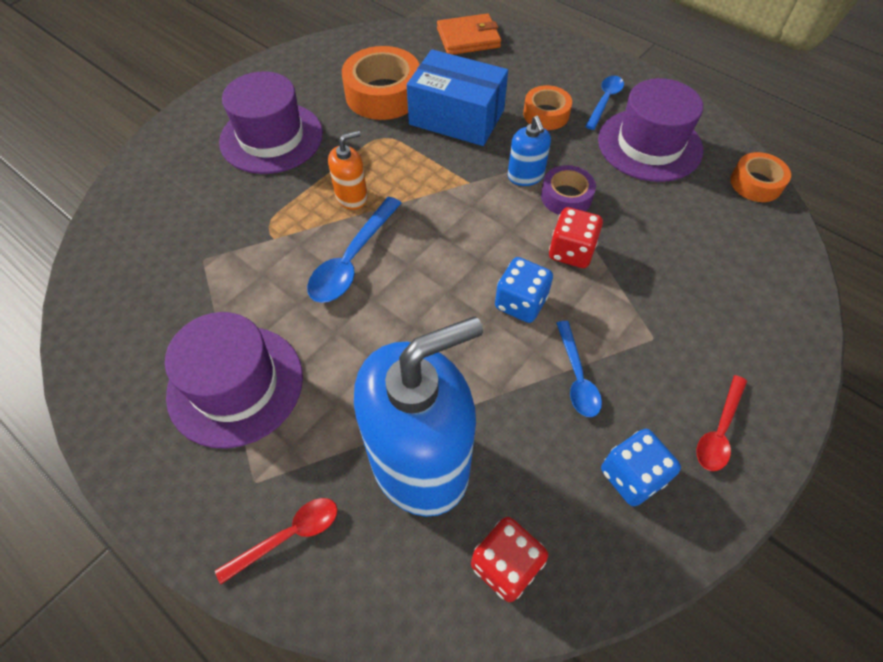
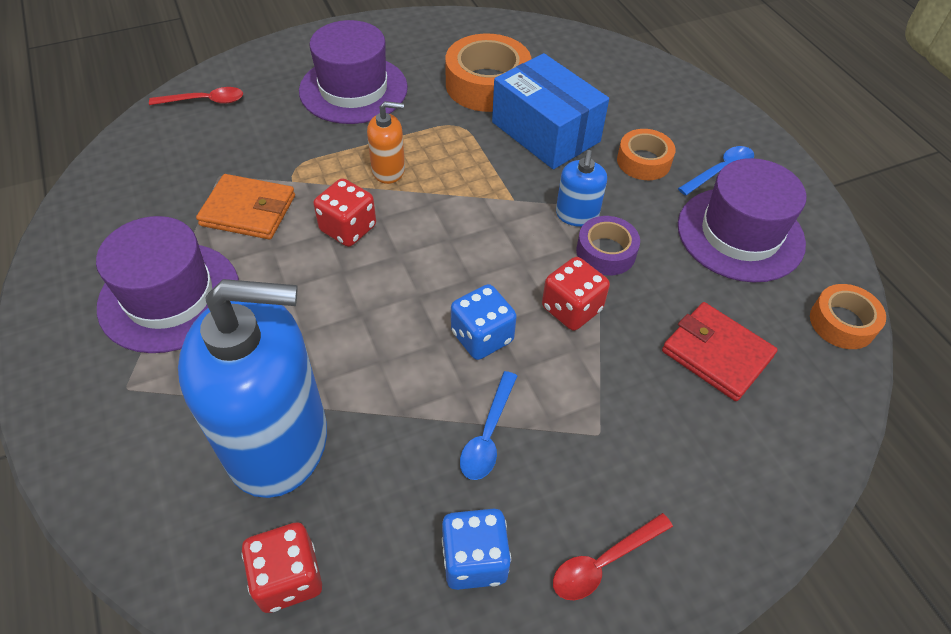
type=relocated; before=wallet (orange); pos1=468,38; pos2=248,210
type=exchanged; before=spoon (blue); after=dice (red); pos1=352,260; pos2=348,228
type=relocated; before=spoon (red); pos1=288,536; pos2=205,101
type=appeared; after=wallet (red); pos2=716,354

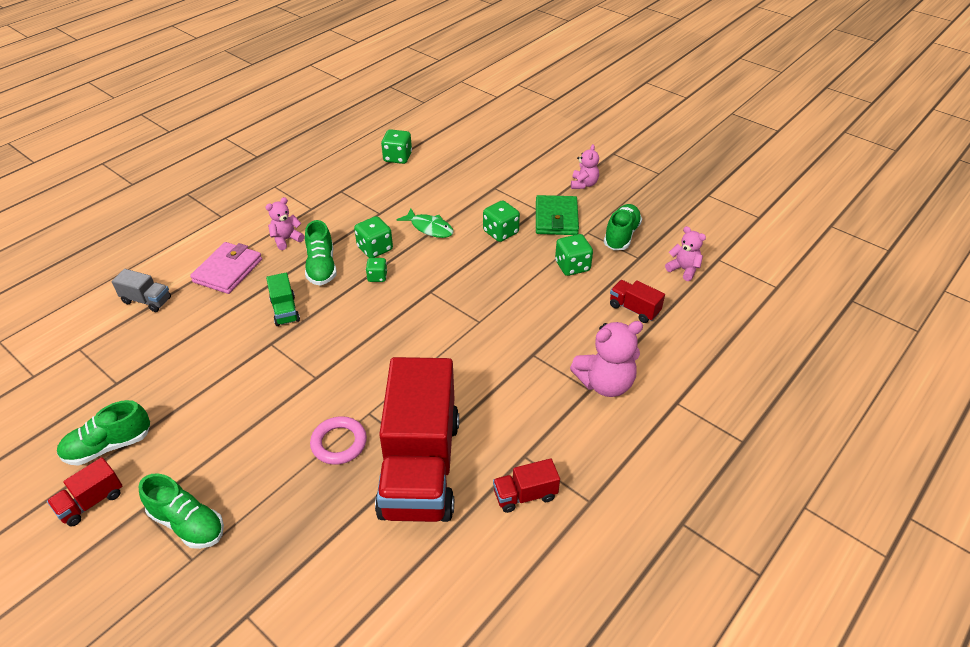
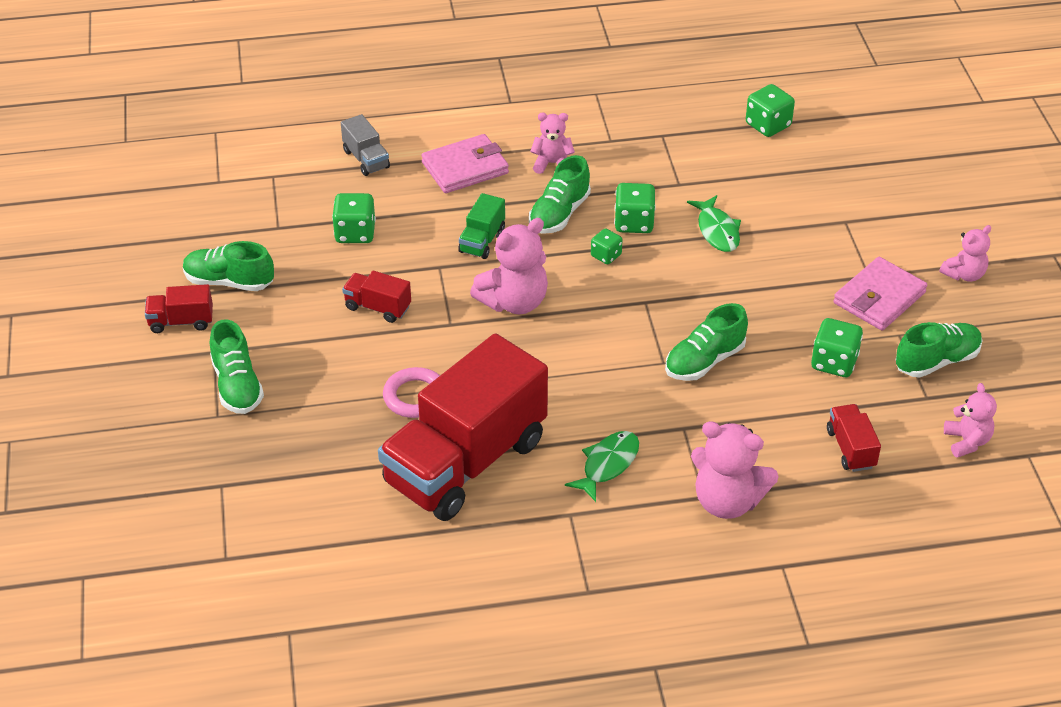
type=colour; before=wallet (green); after=wallet (pink); pos1=556,218; pos2=879,298
type=relocated; before=dice (green); pos1=500,232; pos2=355,233
type=relocated; before=truck (red); pos1=525,495; pos2=377,307
type=appeared; after=teddy bear (pink); pos2=514,302
type=appeared; after=shoe (green); pos2=704,361
type=appeared; after=fish (green); pos2=607,464

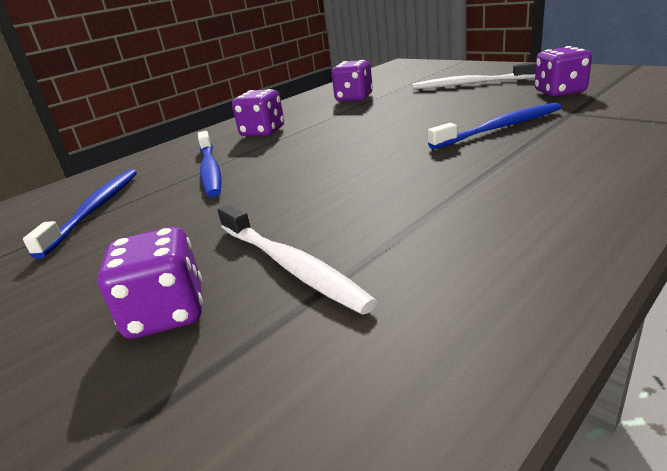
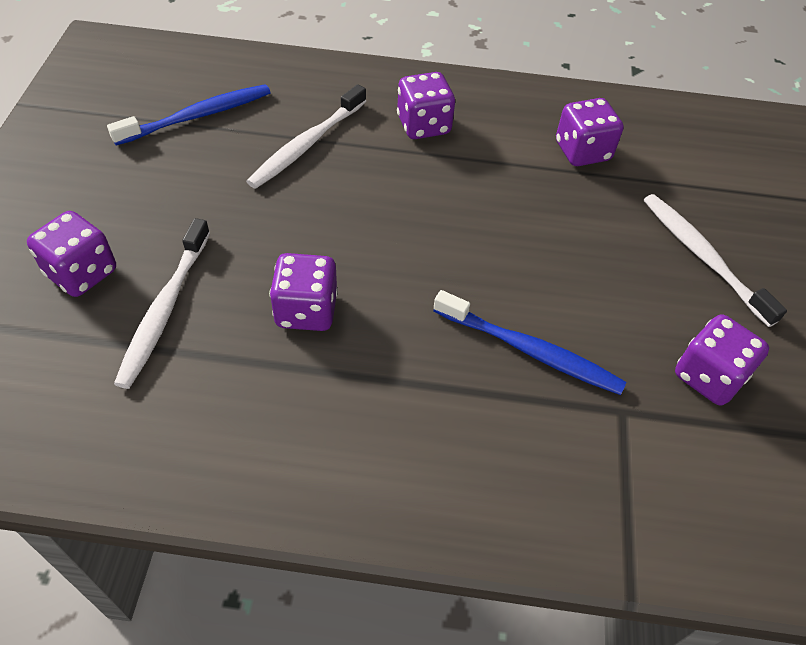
type=colour; before=toothbrush (blue); after=toothbrush (white); pos1=210,170; pos2=307,144
type=appeared; after=dice (purple); pos2=306,310

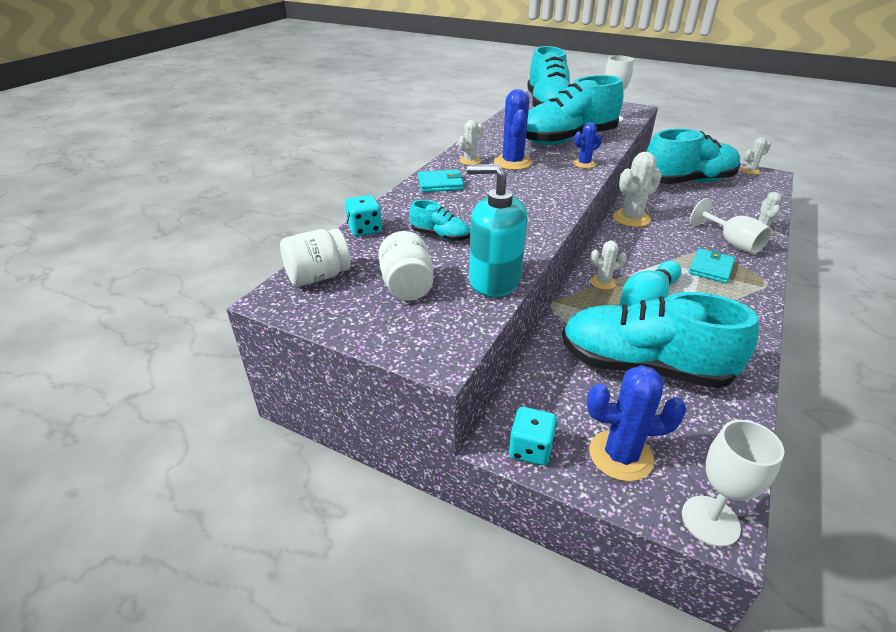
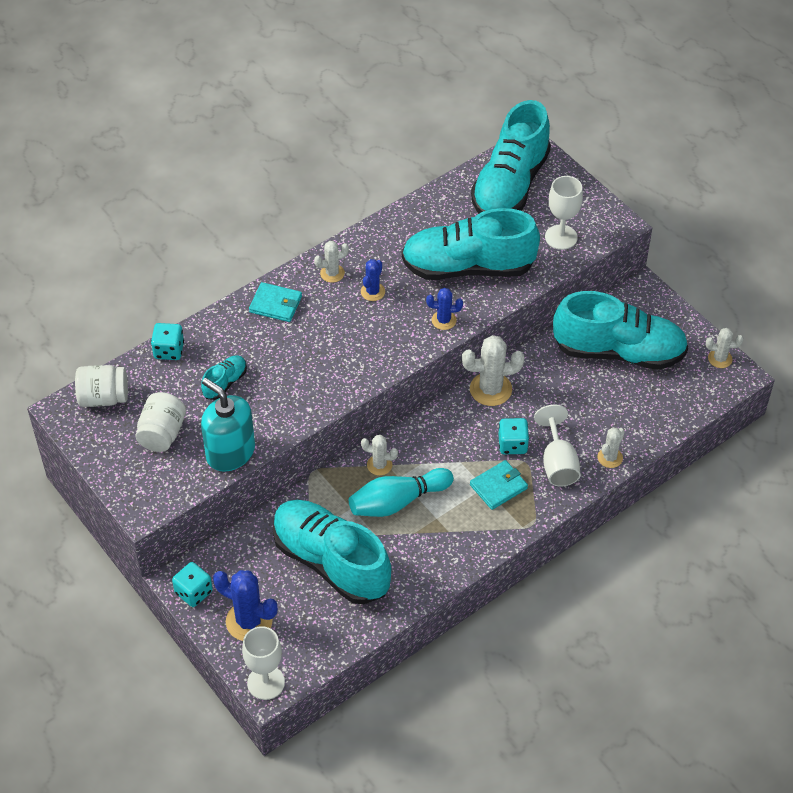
type=size; before=cactus (blue); pos1=512,162; pos2=372,292; scale=0.58
type=spun; before=shoe (turquoise); pos1=440,236; pos2=225,383; turn=-105
type=appeared; after=dice (turquoise); pos2=512,444

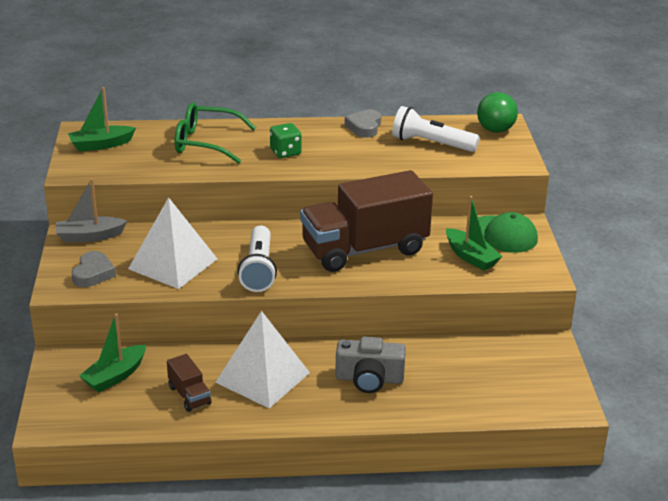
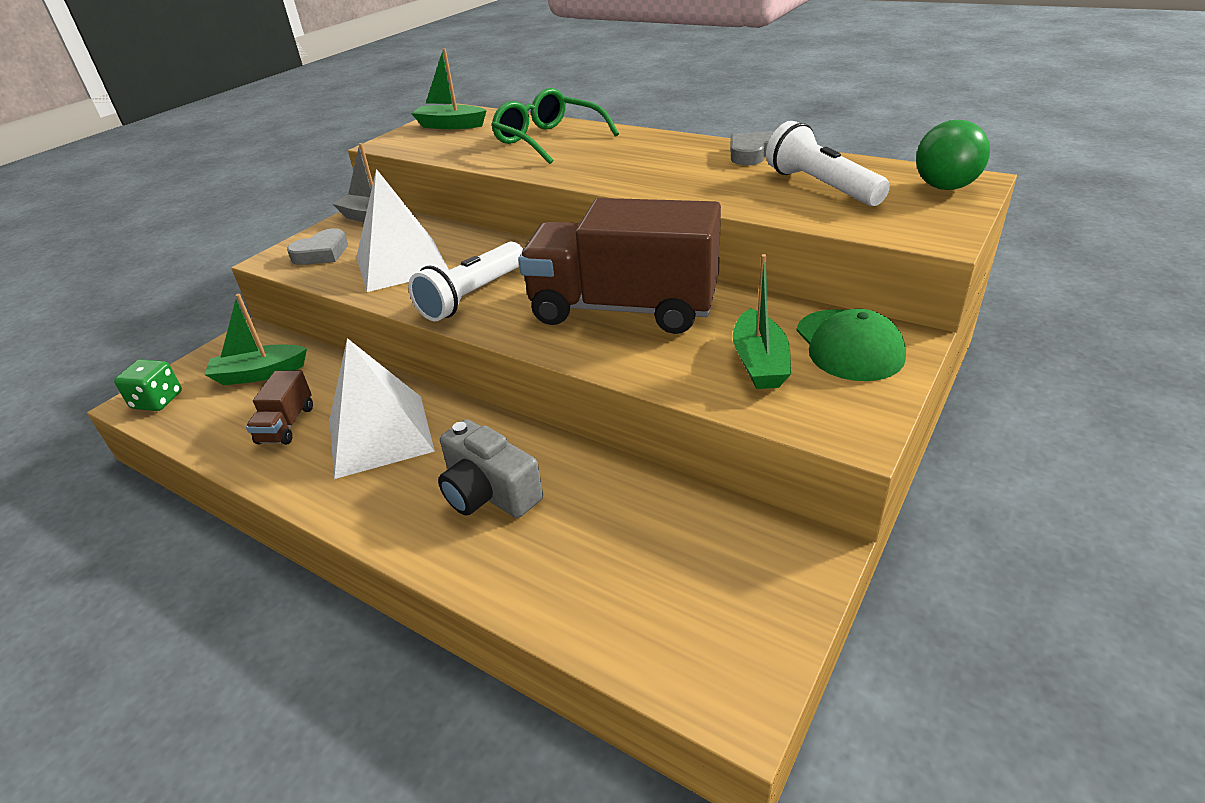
type=relocated; before=dice (green); pos1=285,152; pos2=157,401

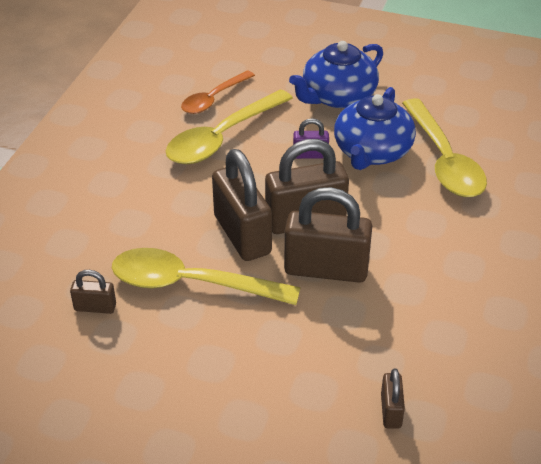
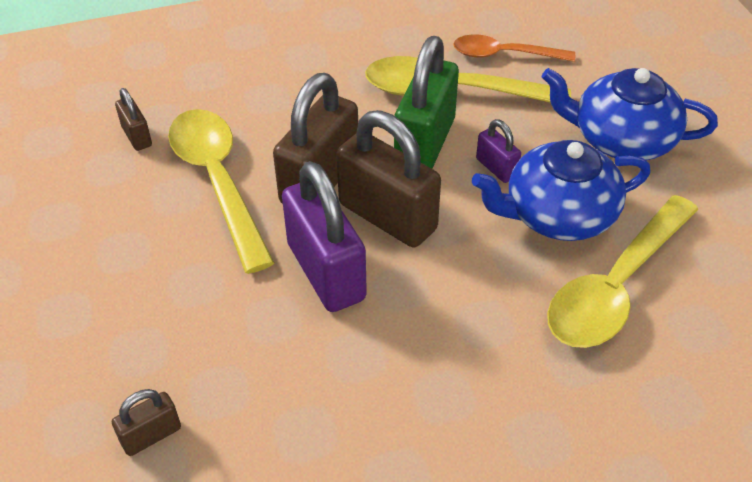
type=colour; before=padlock (brown); after=padlock (purple); pos1=326,269; pos2=326,271
type=appeared; after=padlock (green); pos2=424,143

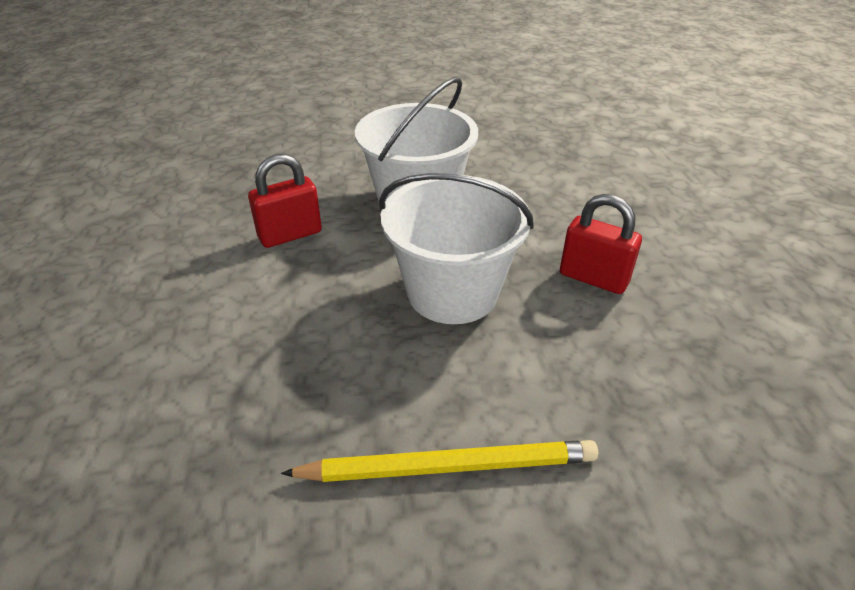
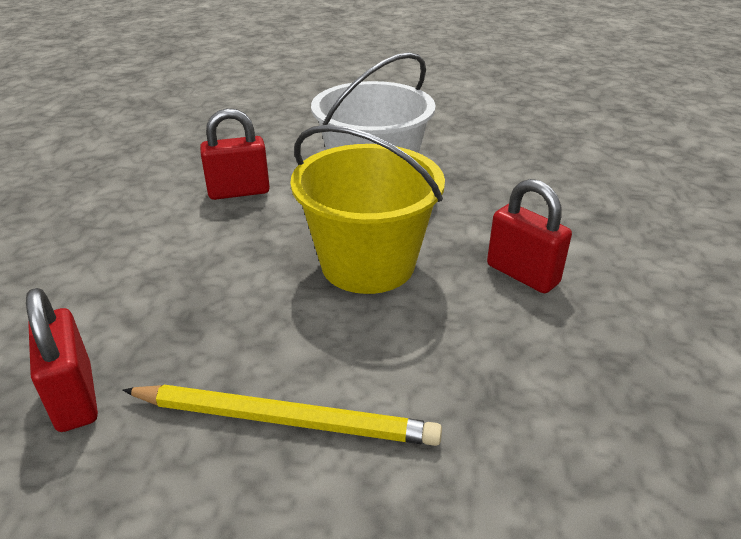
type=colour; before=bucket (white); after=bucket (yellow); pos1=452,292; pos2=368,264
type=appeared; after=padlock (red); pos2=75,397

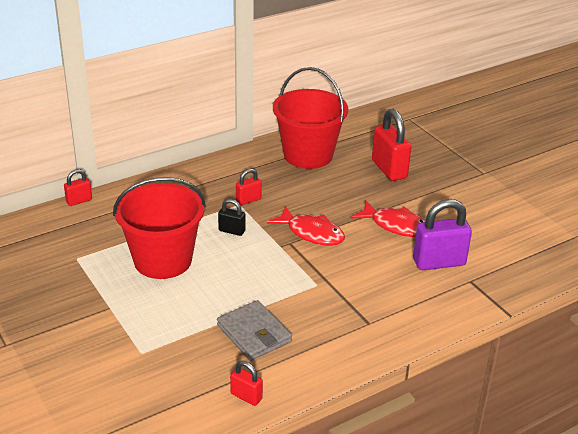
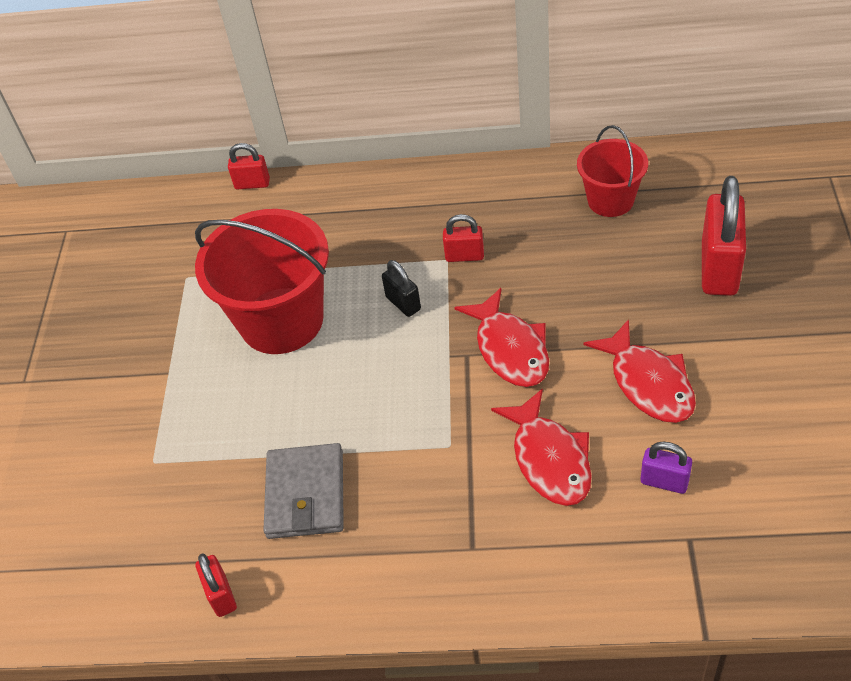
type=size; before=bucket (red); pos1=308,155; pos2=610,200; scale=0.57
type=size; before=padlock (purple); pos1=439,262; pos2=664,481; scale=0.52
type=appeared; after=fish (red); pos2=549,459

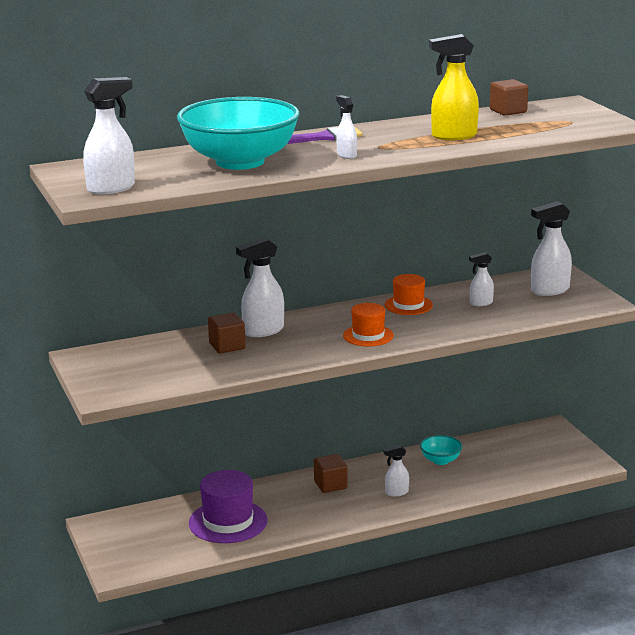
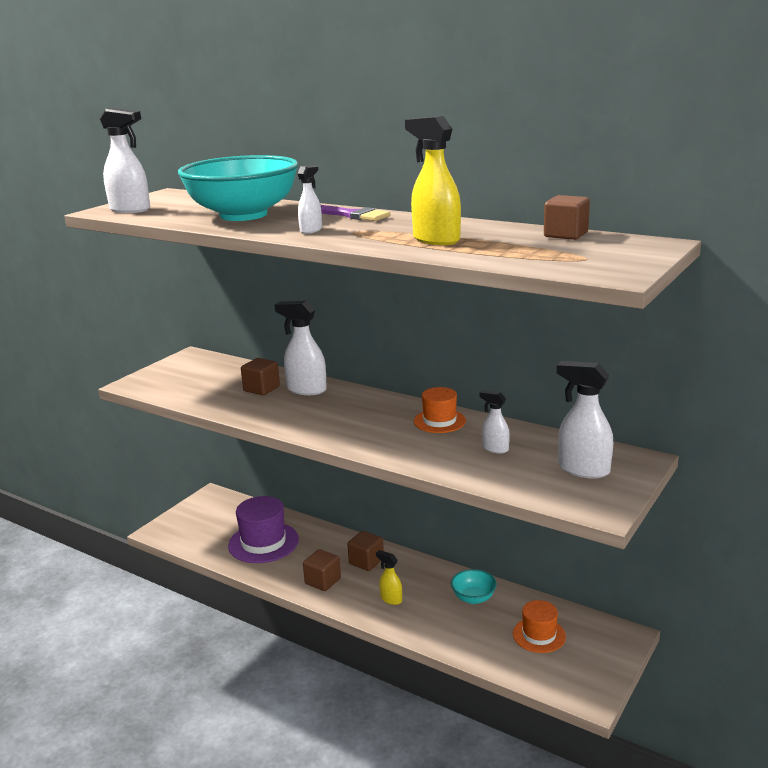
type=relocated; before=hat (orange); pos1=368,335; pos2=539,635
type=colour; before=spray bottle (white); after=spray bottle (yellow); pos1=396,492; pos2=391,599
type=appeared; after=cube (brown); pos2=323,581

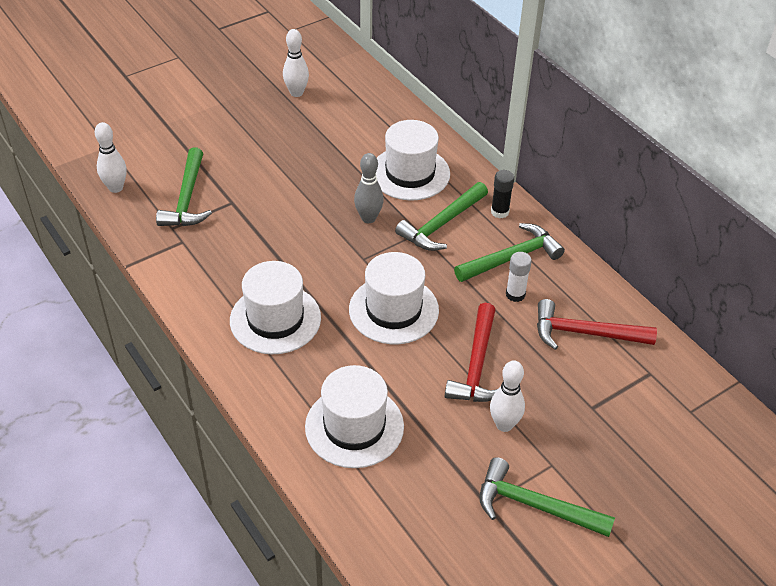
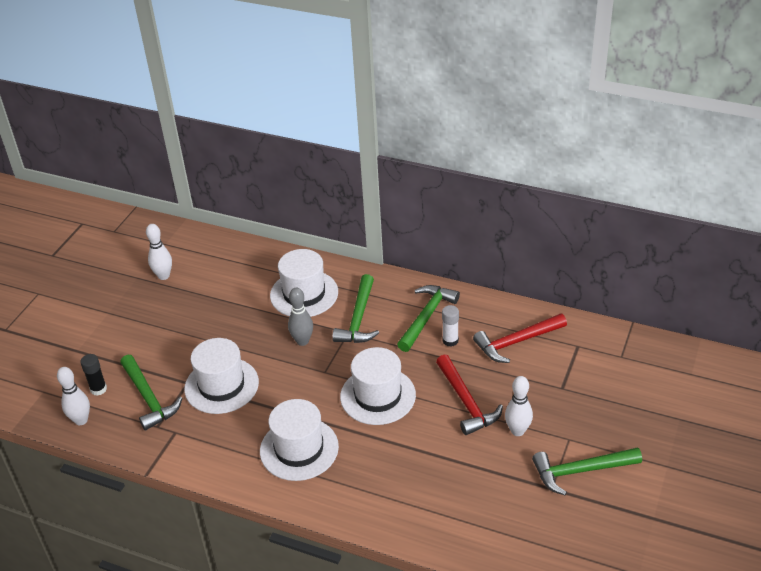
type=relocated; before=glue stick (black); pos1=499,212; pos2=98,389
type=relocated; before=hat (white); pos1=354,426; pos2=221,385

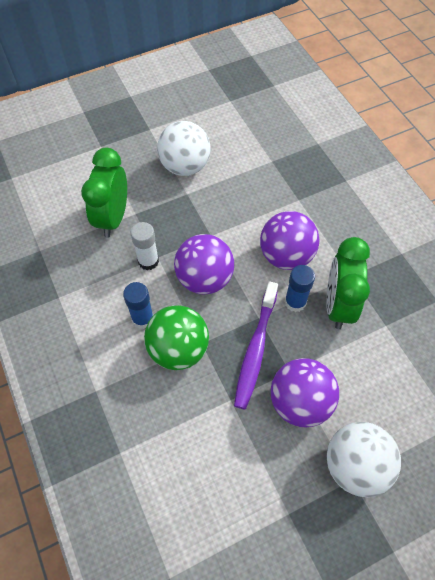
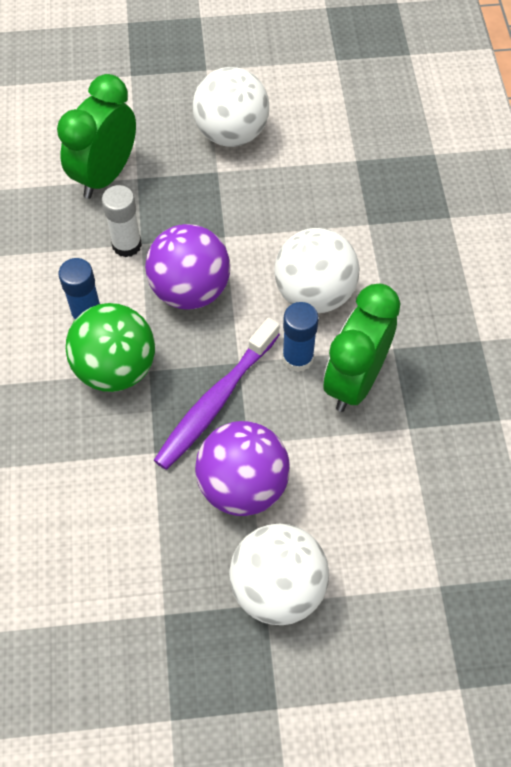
type=colour; before=ball (purple); after=ball (white); pos1=286,256; pos2=314,294

